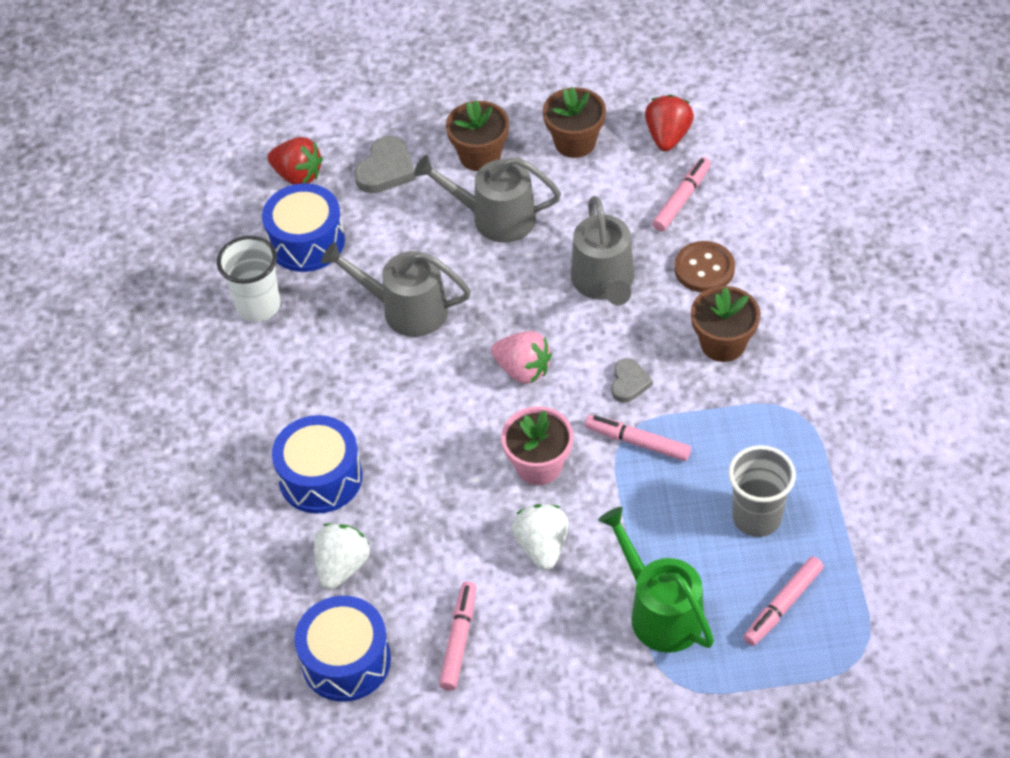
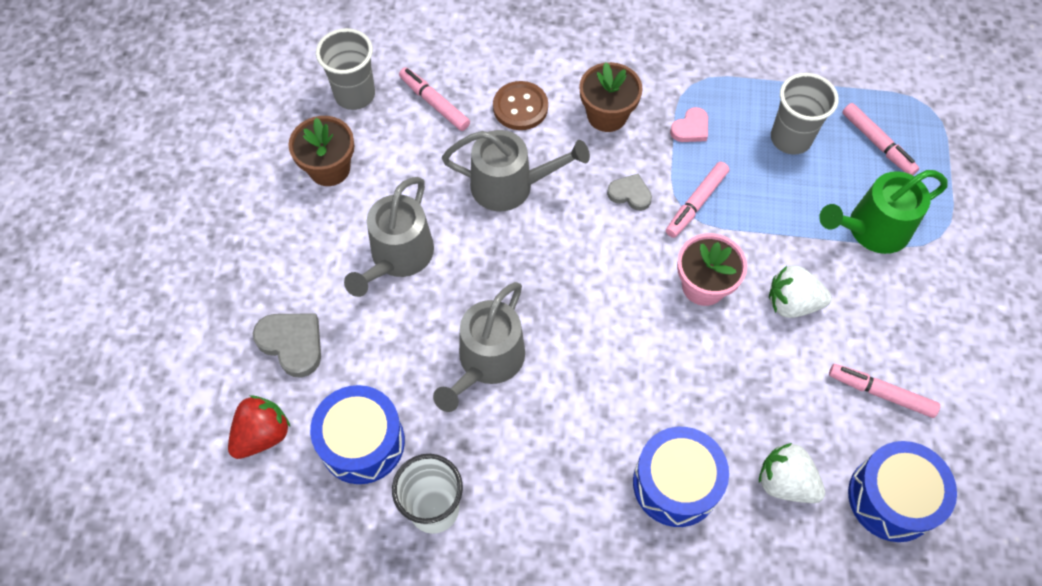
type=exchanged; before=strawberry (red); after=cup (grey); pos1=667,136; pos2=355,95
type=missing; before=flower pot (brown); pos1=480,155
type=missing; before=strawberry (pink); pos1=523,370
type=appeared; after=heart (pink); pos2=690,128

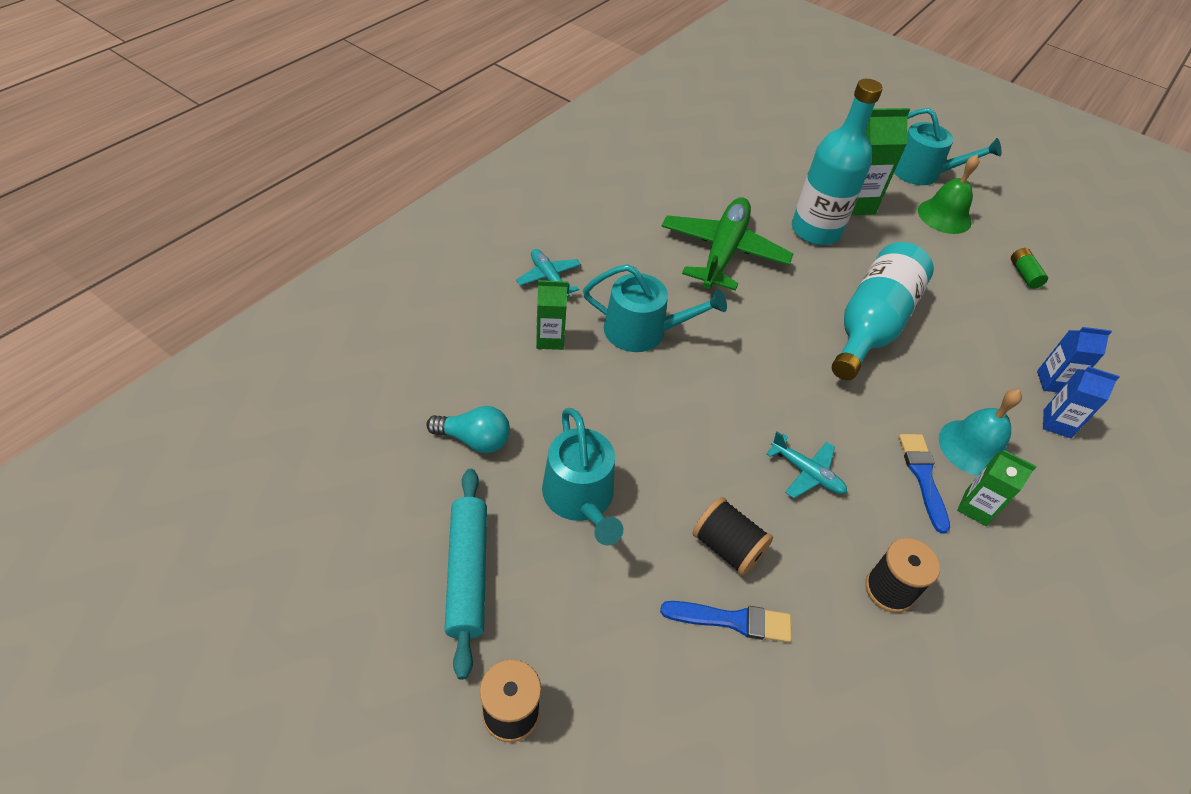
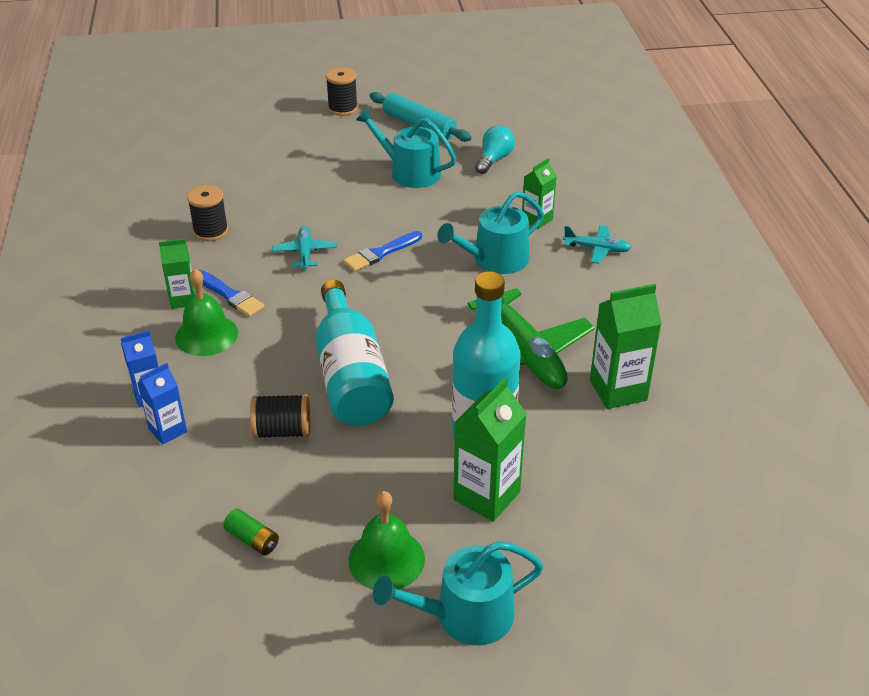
type=colour; before=bell (turquoise); after=bell (green); pos1=973,447; pos2=206,335
type=spun; before=light bulb (turquoise); pos1=474,440; pos2=494,160; turn=150
type=spun; before=plane (turquoise); pos1=807,473; pos2=305,253; turn=90
type=relocated; before=spool (black); pos1=727,547; pos2=282,431
type=relocated; before=brush (blue); pos1=732,620; pos2=381,253
type=appeared; after=carton (green); pos2=618,390

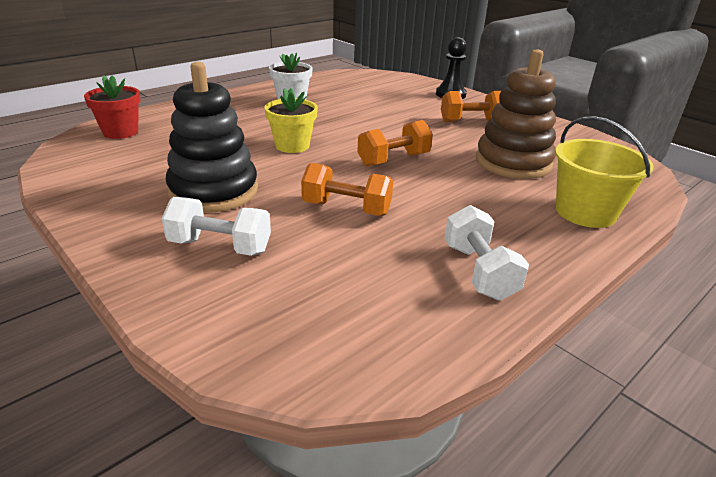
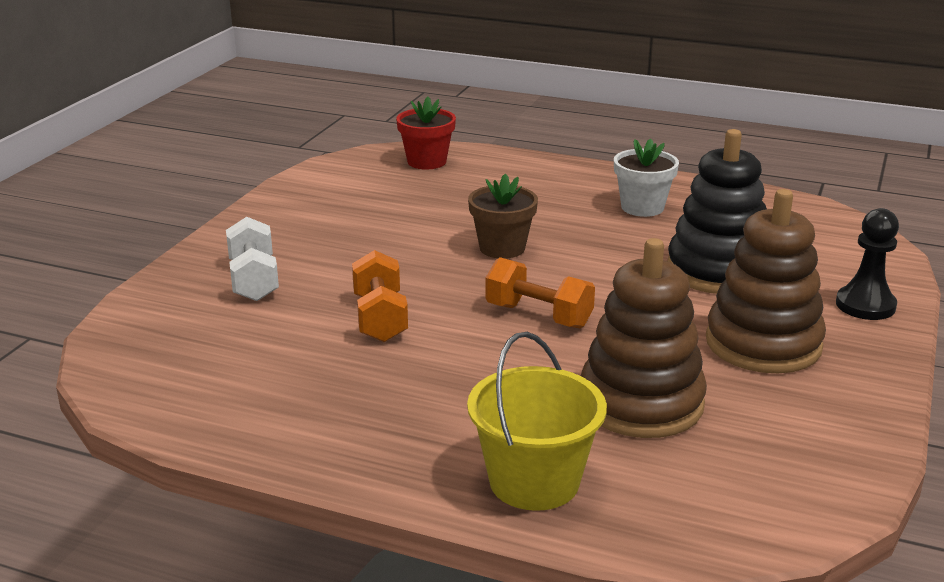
type=relocated; before=stacking toy (black); pos1=214,191; pos2=718,271
type=colour; before=flower pot (yellow); after=flower pot (brown); pos1=292,146; pos2=502,248
type=exchanged; before=dumbbell (orange); after=stacking toy (brown); pos1=471,121; pos2=763,344
type=missing; before=dumbbell (white); pos1=479,271

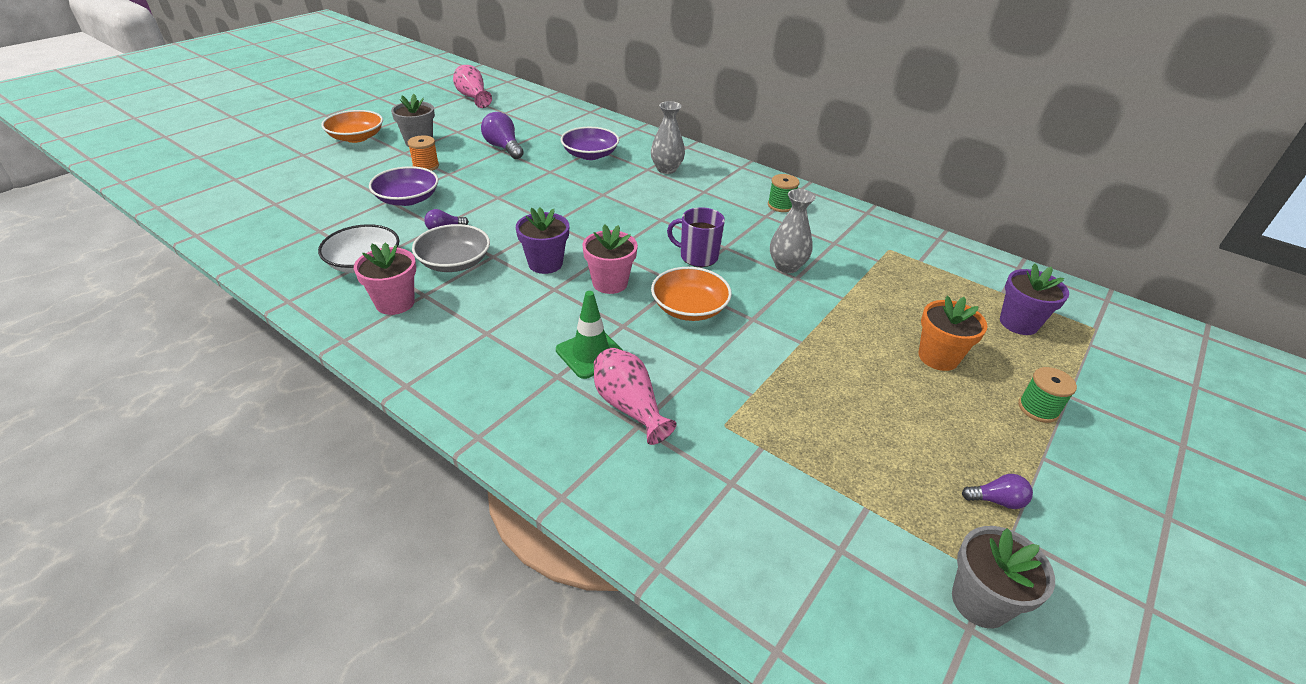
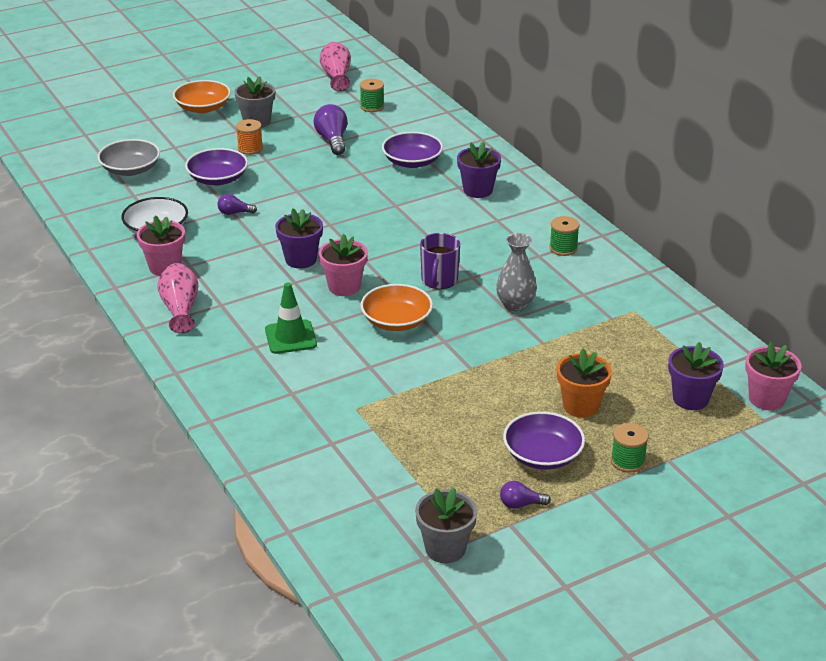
type=exchanged; before=vase (grey); after=flower pot (purple); pos1=666,169; pos2=478,190
type=spun; before=mug (purple); pos1=698,256; pos2=439,280; turn=-120
type=relocated; before=bowl (grey); pos1=454,262; pos2=130,169
type=relocated; before=vase (pink); pos1=629,406; pos2=180,309
type=spun; before=light bulb (purple); pos1=996,500; pos2=521,504; turn=150
type=appeared; after=spool (green); pos2=372,106
type=appeared; after=flower pot (pink); pos2=766,399
type=appeared; after=bowl (purple); pos2=542,455

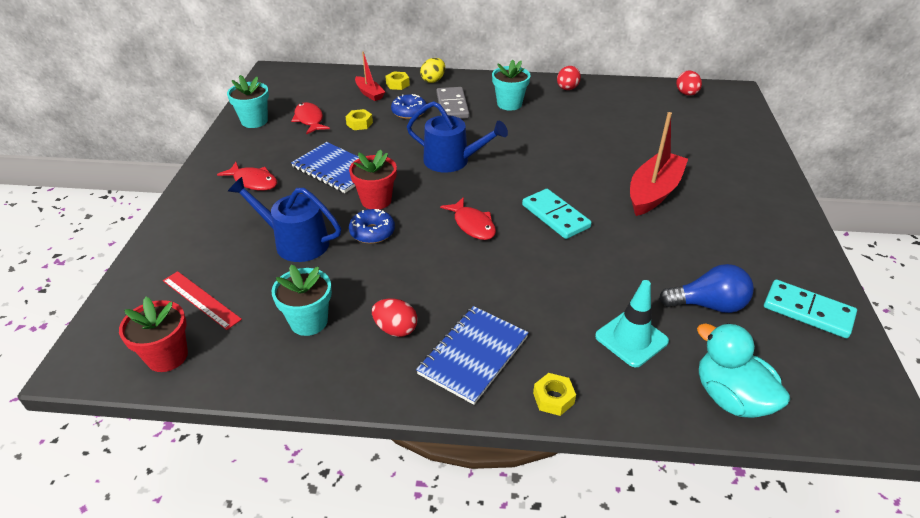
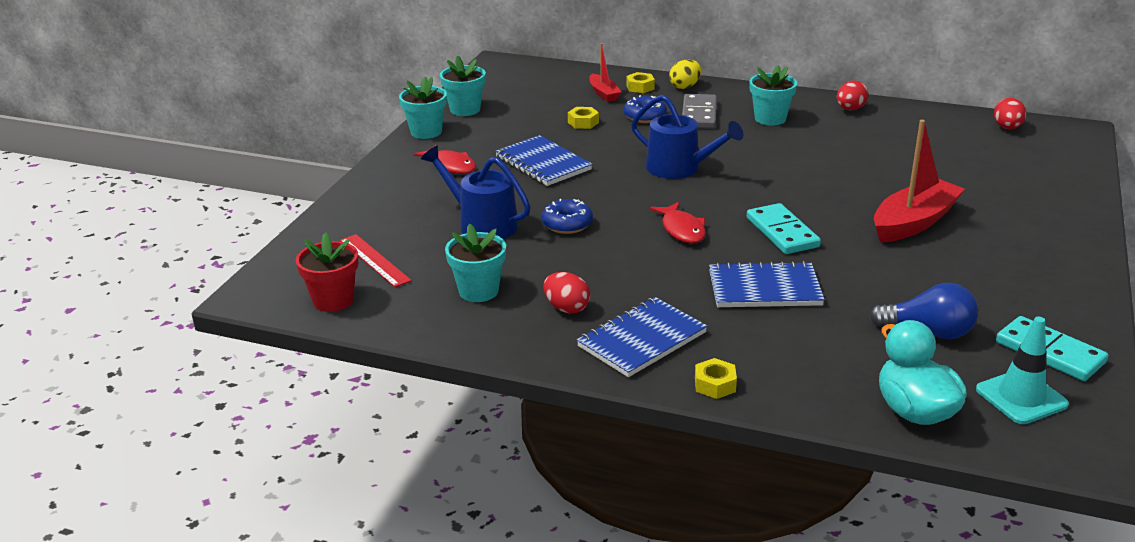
type=missing; before=fish (red); pos1=309,120
type=missing; before=flower pot (red); pos1=376,200
type=relocated; before=traffic cone (turquoise); pos1=631,339; pos2=1021,397
type=appeared; after=flower pot (turquoise); pos2=426,132
type=appeared; after=notebook (blue); pos2=764,288

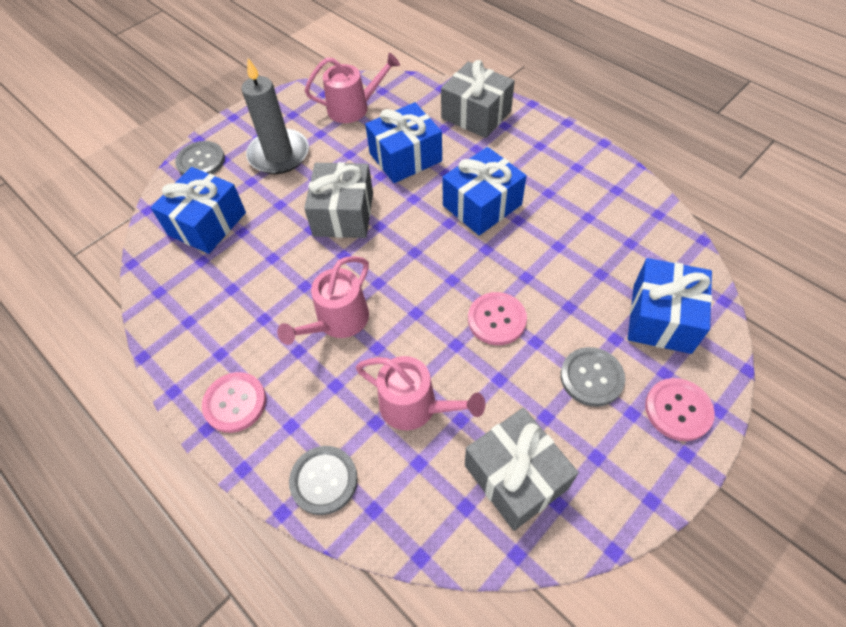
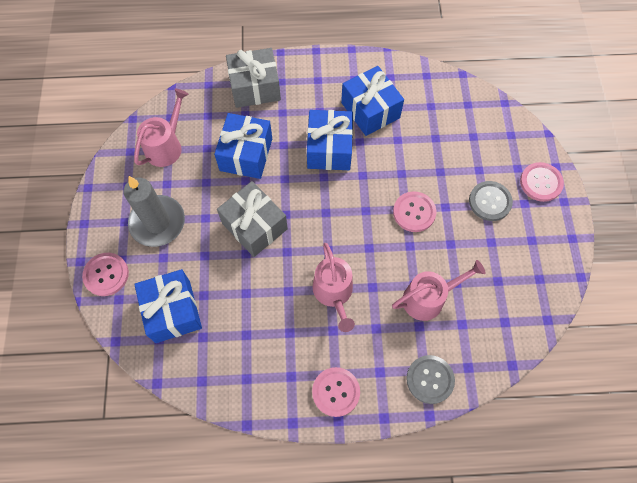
type=colour; before=button (grey); after=button (pink); pos1=201,161; pos2=106,275
type=relocated; before=gift (blue); pos1=661,318; pos2=370,110
type=missing; before=gift (grey); pos1=516,476

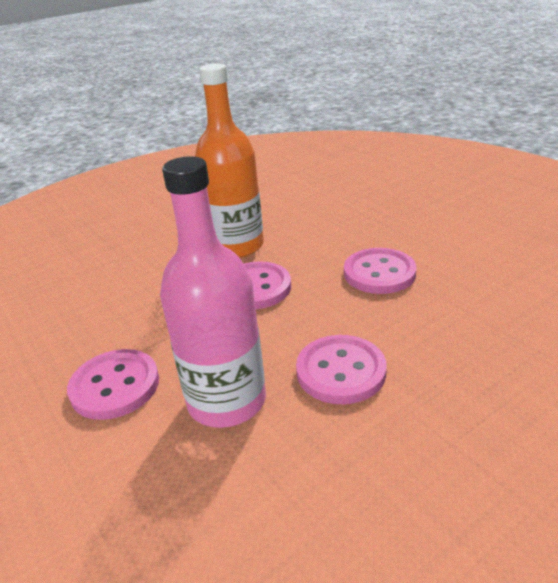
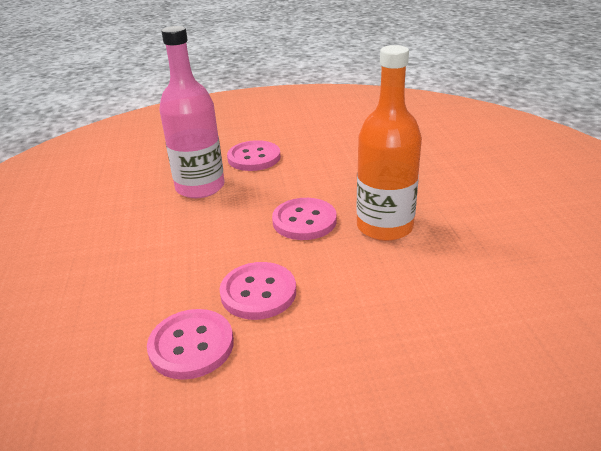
type=relocated; before=button (pink); pos1=341,371; pos2=191,345

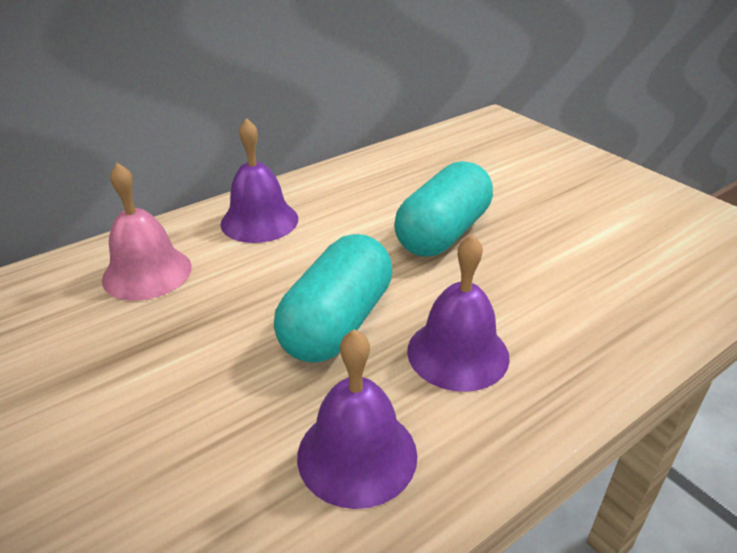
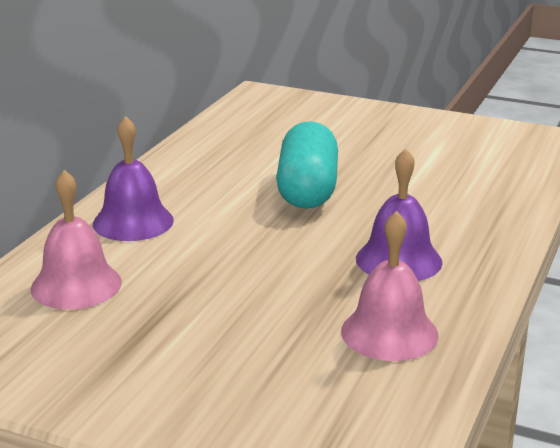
type=missing; before=capsule (turquoise); pos1=337,323
type=colour; before=bell (purple); after=bell (pink); pos1=357,454; pos2=389,333

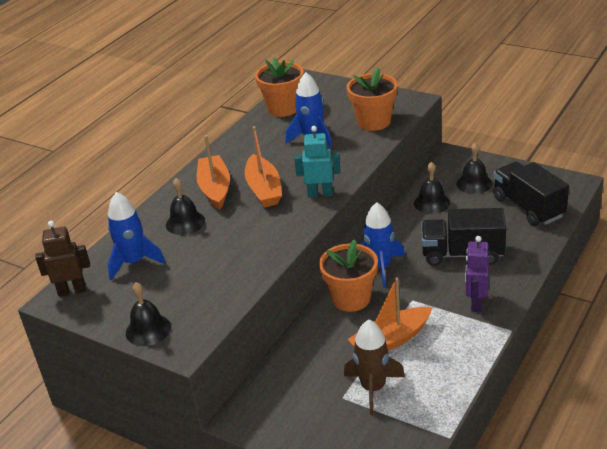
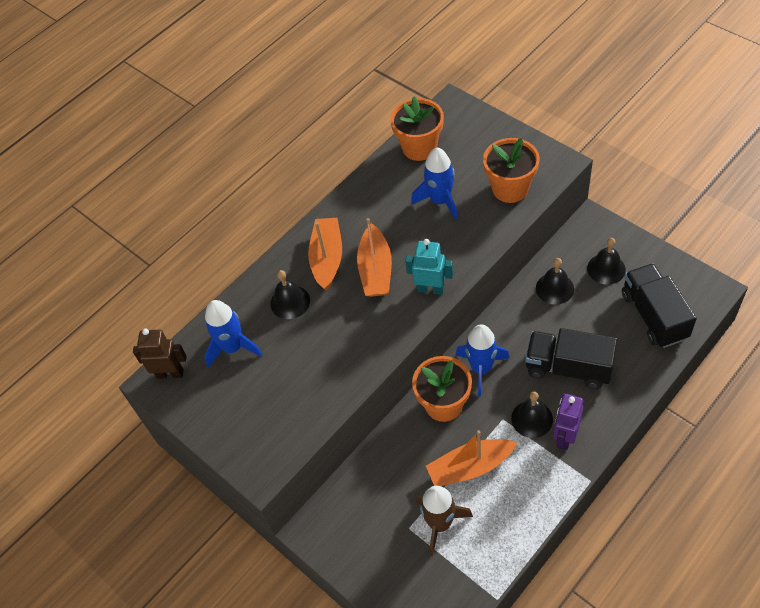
type=relocated; before=bell (black); pos1=148,330; pos2=532,419

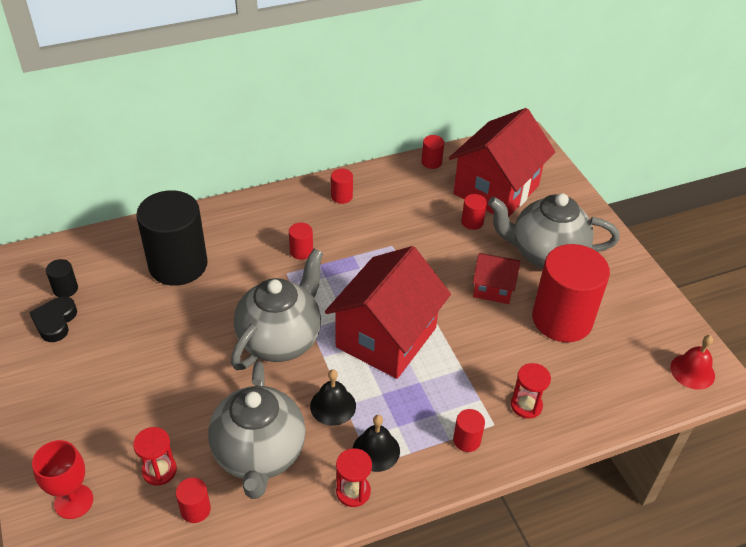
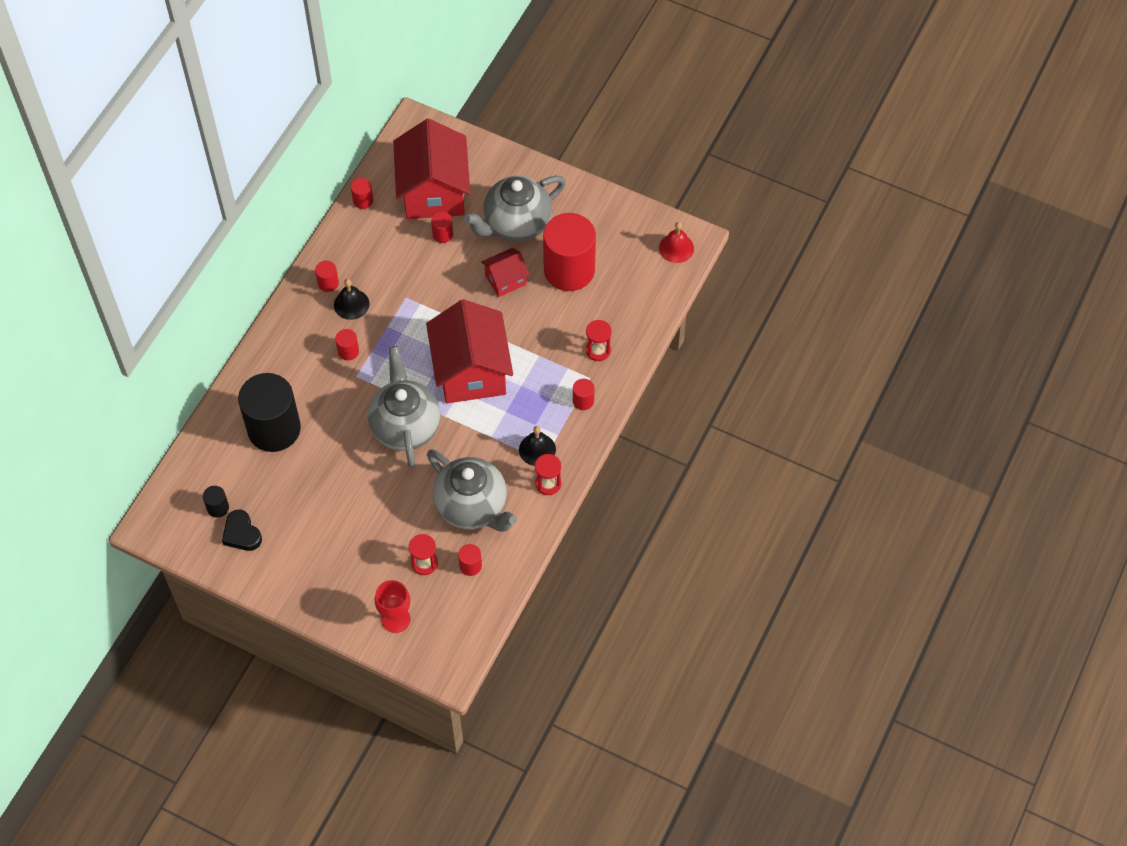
type=relocated; before=bell (black); pos1=333,406; pos2=351,304

